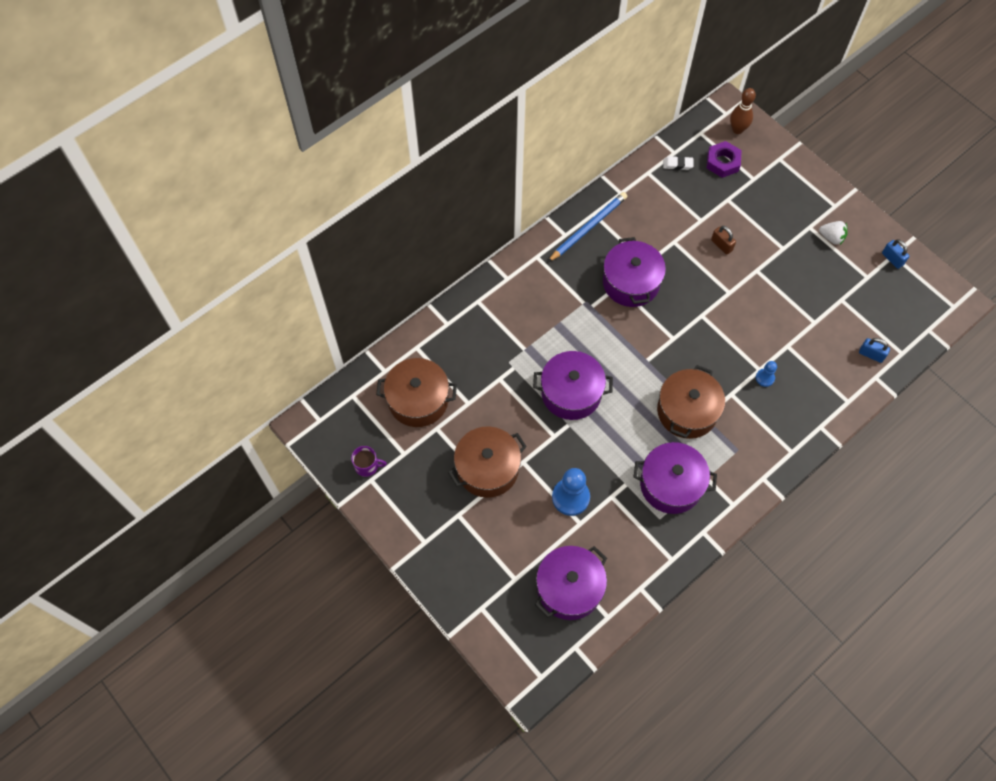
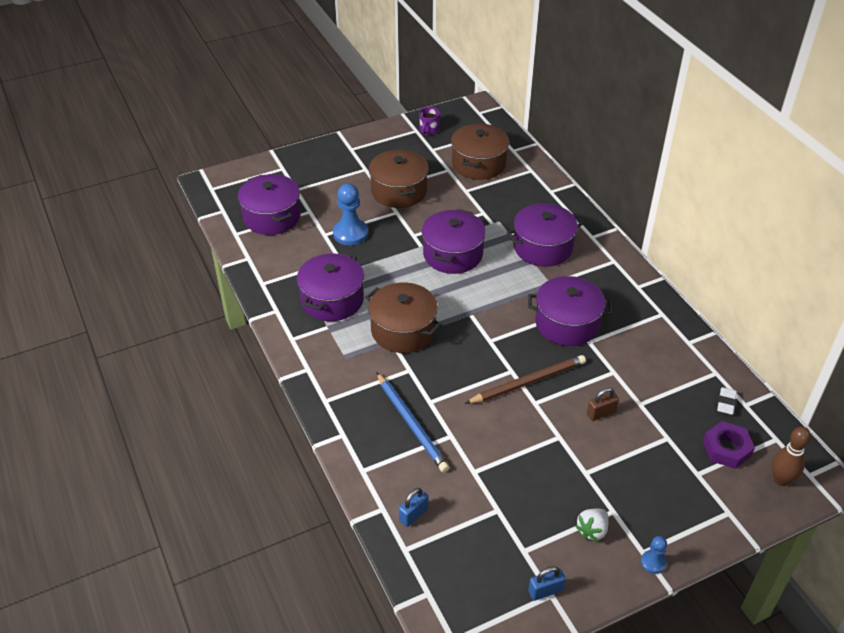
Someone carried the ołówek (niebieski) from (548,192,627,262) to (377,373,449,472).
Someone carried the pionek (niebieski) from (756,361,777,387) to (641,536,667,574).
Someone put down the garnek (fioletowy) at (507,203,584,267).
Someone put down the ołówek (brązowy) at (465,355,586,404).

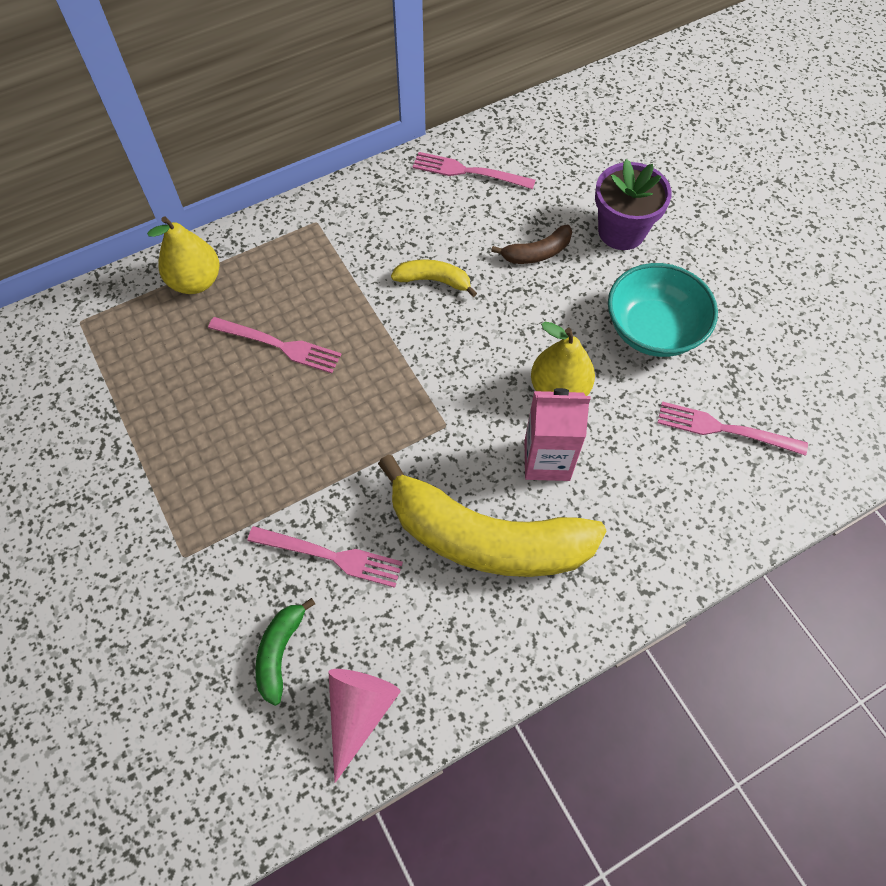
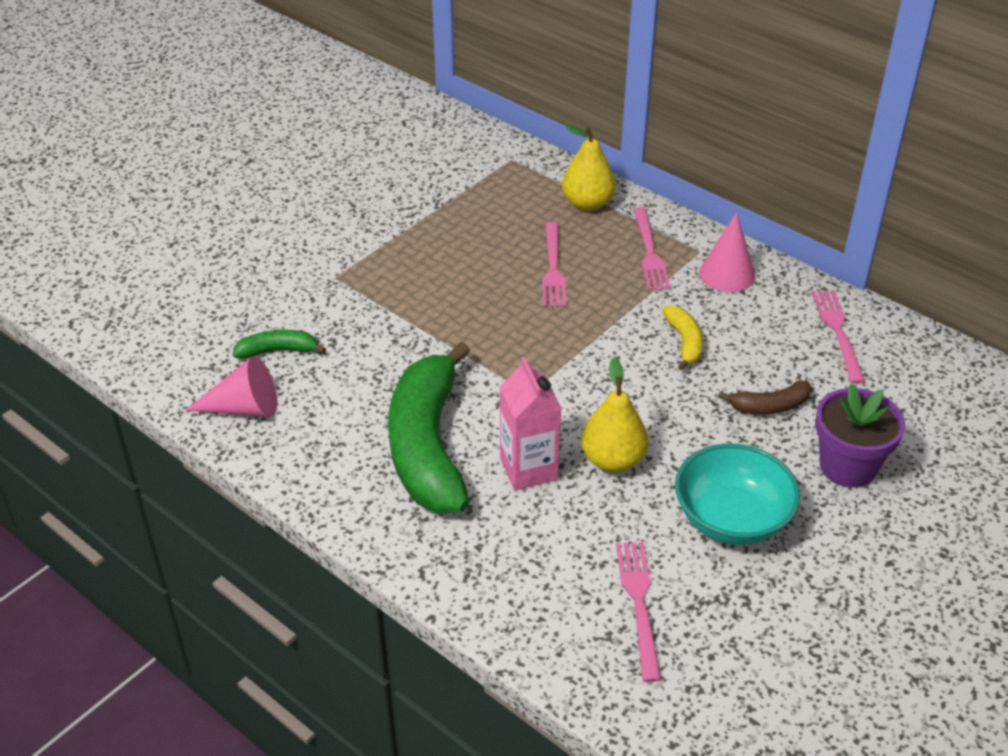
Someone rotated the banan (brązowy) at (491,225,572,264) by 60 degrees counterclockwise.
Someone repainted the banan (żółty) at (378,454,607,577), which became the banan (zielony) at (388,342,470,513).
Someone carried the widelec (różowy) from (247,526,403,588) to (633,207,671,290).
Someone put down the stożek (różowy) at (699,212,755,292).

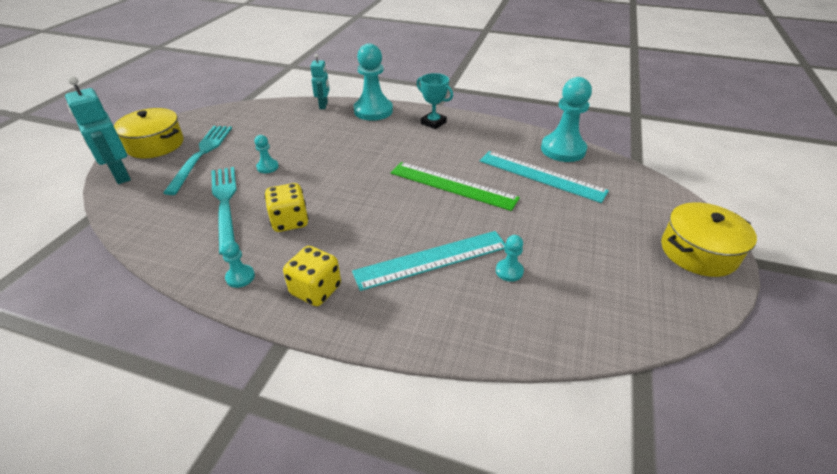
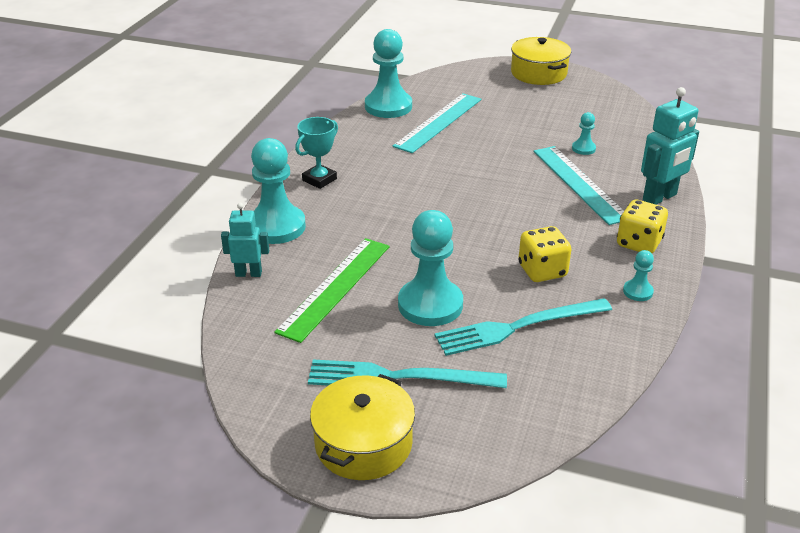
Someone carried the robot (turkusowy) from (65,76,131,184) to (641,87,699,205).
Someone scaled the pionek (turkusowy) at (254,135,279,173) by 2.17.
Someone carried the linijka (zielony) from (391,162,520,211) to (274,238,390,343).

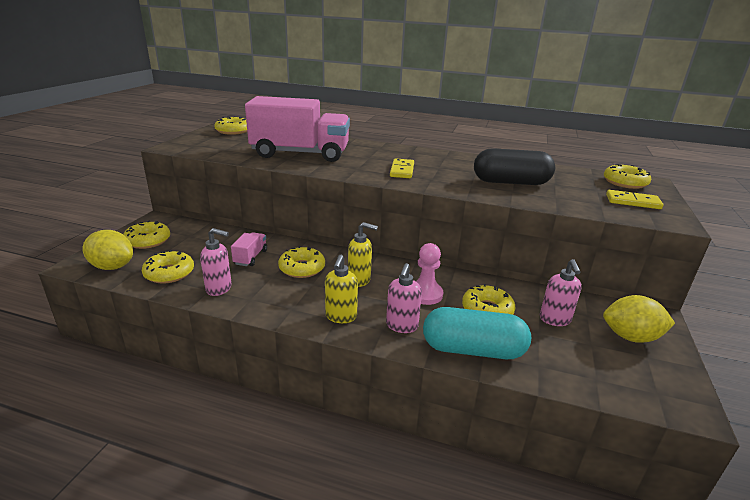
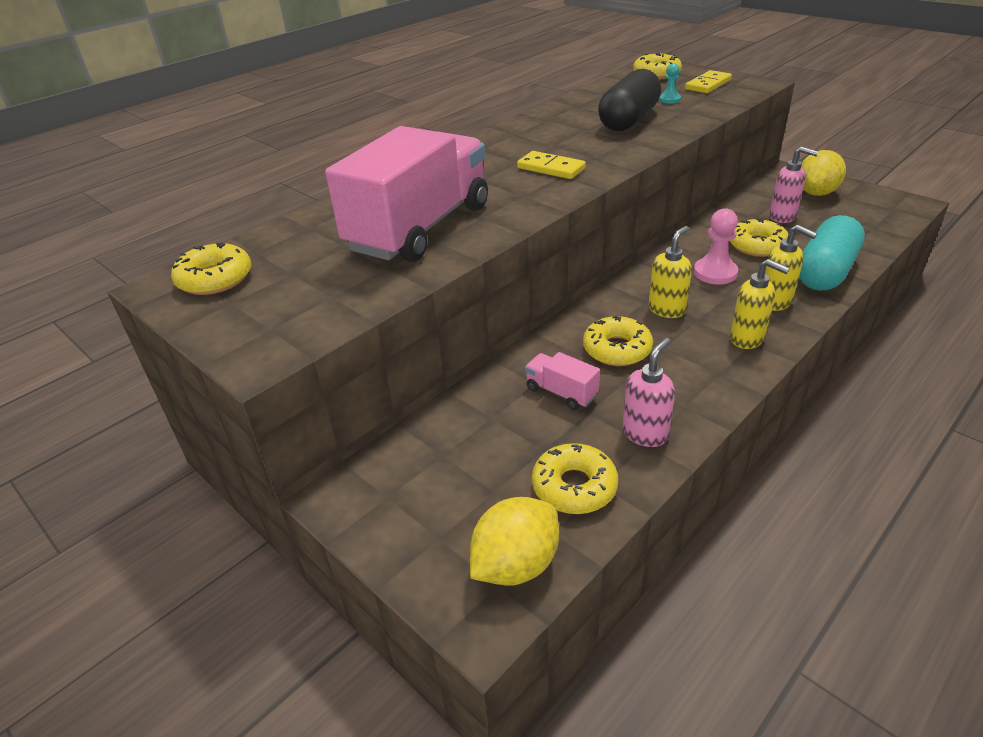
Someone took away the donut (żółty) at (123,221,170,249).
Someone repainted the dozownik mydła (różowy) at (386,263,422,333), which became the dozownik mydła (żółty) at (765,225,817,311).
Someone put down the pionek (turkusowy) at (659,63,681,104).

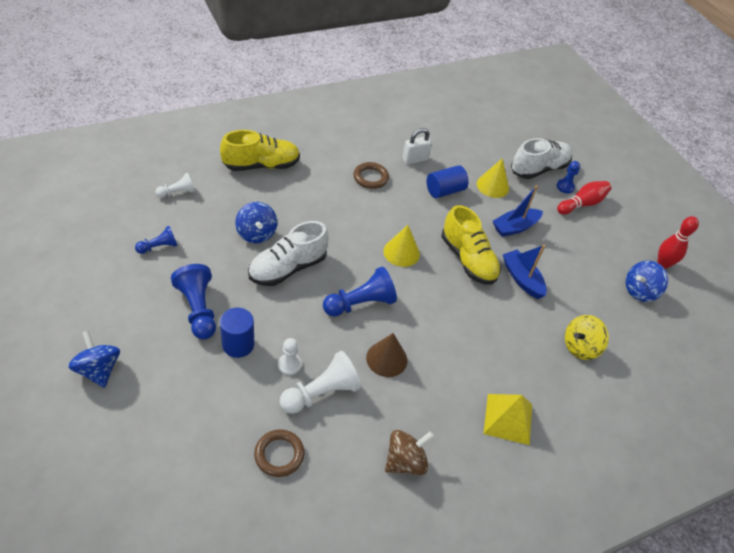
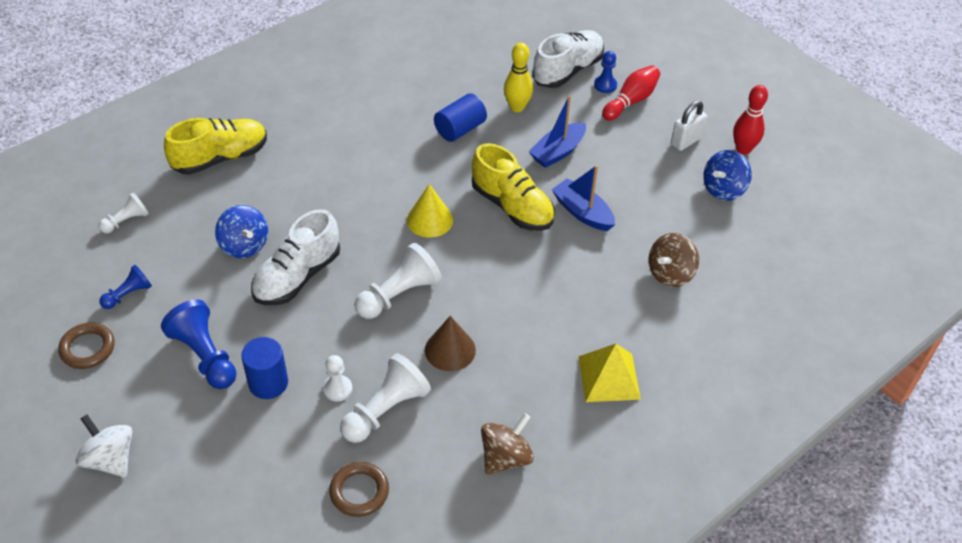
Someone carried the kłódka (biały) from (402,128,432,164) to (671,101,707,151).
Someone swapped the stożek (żółty) at (477,158,509,198) for the kręgiel (żółty) at (504,43,533,112).
Someone carried the pierścień (brązowy) from (353,162,389,189) to (58,323,115,369).
Someone repainted the pionek (niebieski) at (323,267,397,317), which became the pionek (biały) at (355,243,442,319).
Someone repainted the bączek (żółty) at (565,315,609,360), which became the bączek (brązowy) at (649,233,699,287).
Someone repainted the bączek (niebieski) at (68,330,120,388), which became the bączek (biały) at (76,414,132,477).

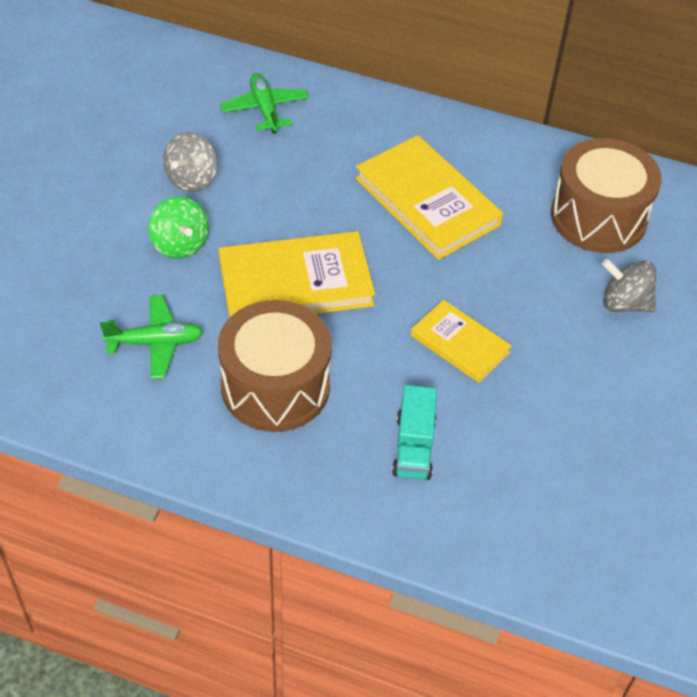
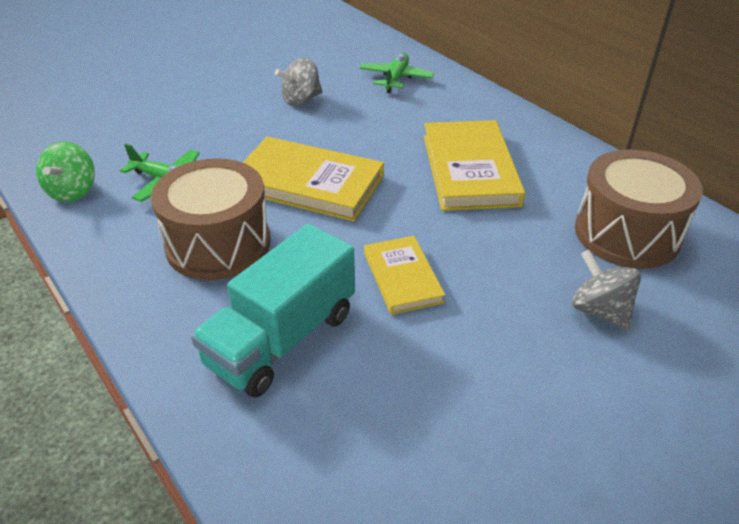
Someone carried the bączek (zielony) from (148,197,209,258) to (36,141,95,202).
Someone scaled the ciężarówka (turkusowy) at (392,385,437,480) by 1.74.

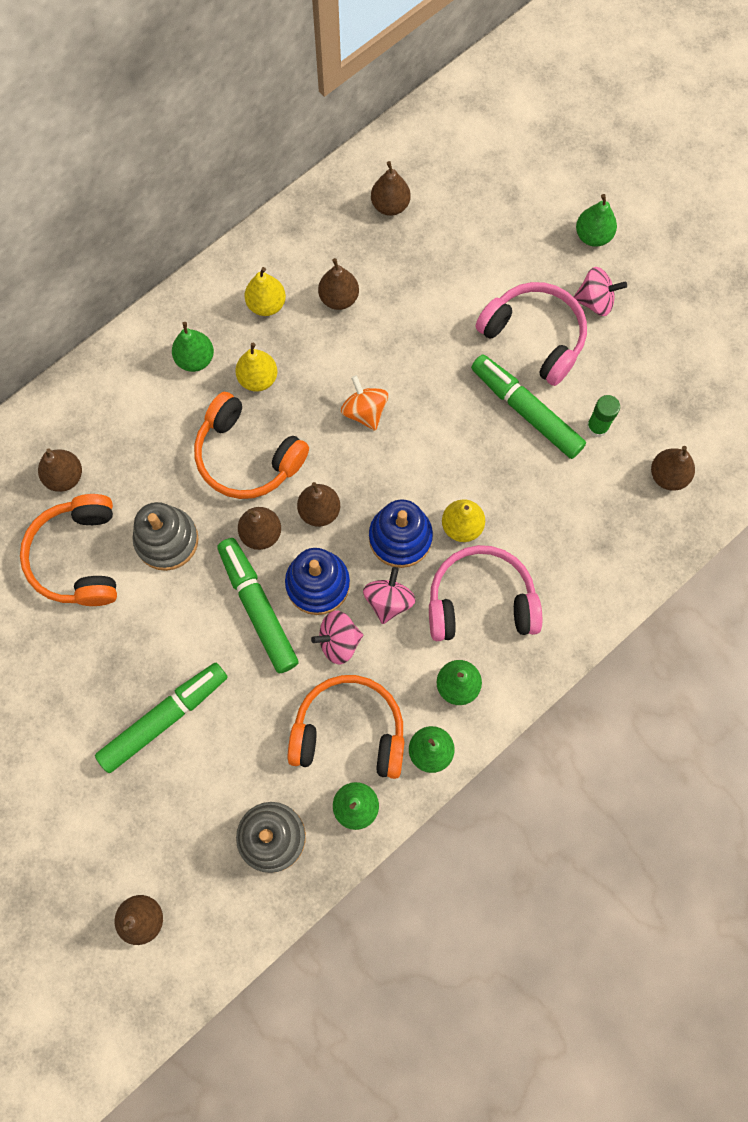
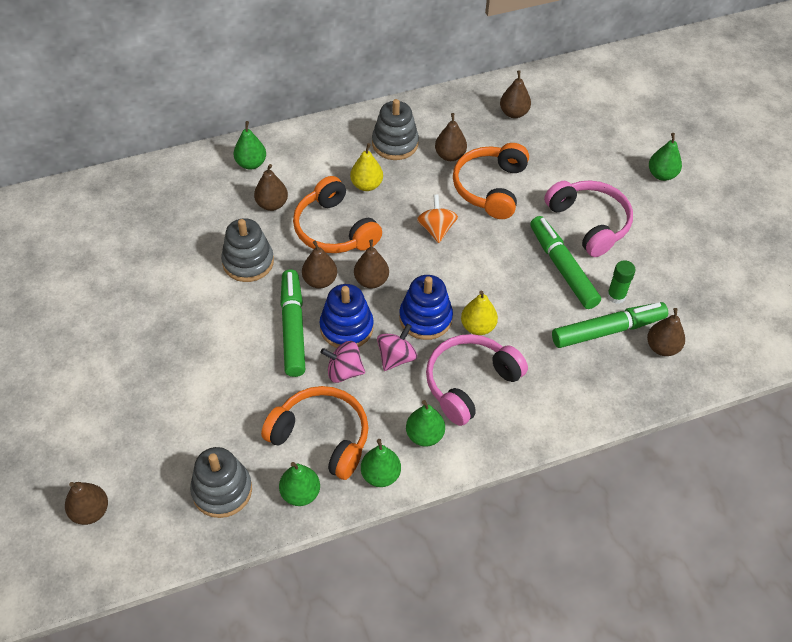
Someone swapped the gruszka (żółty) at (245,267,286,316) for the zabawka nakładanka (szary) at (372,99,419,160).
Someone took away the bączek (różowy) at (574,267,627,316).
Someone carried the gruszka (zielony) from (172,322,214,372) to (234,121,266,170).
Someone carried the gruszka (brązowy) from (38,449,82,492) to (254,164,288,211).
Someone carried the słuchawki (pomarańczowy) from (20,494,117,606) to (453,143,529,219).
Someone rotated the słuchawki (różowy) at (429,545,542,641) by 60 degrees counterclockwise.
Someone carried the flamaster (zielony) from (95,663,228,773) to (552,302,668,348).

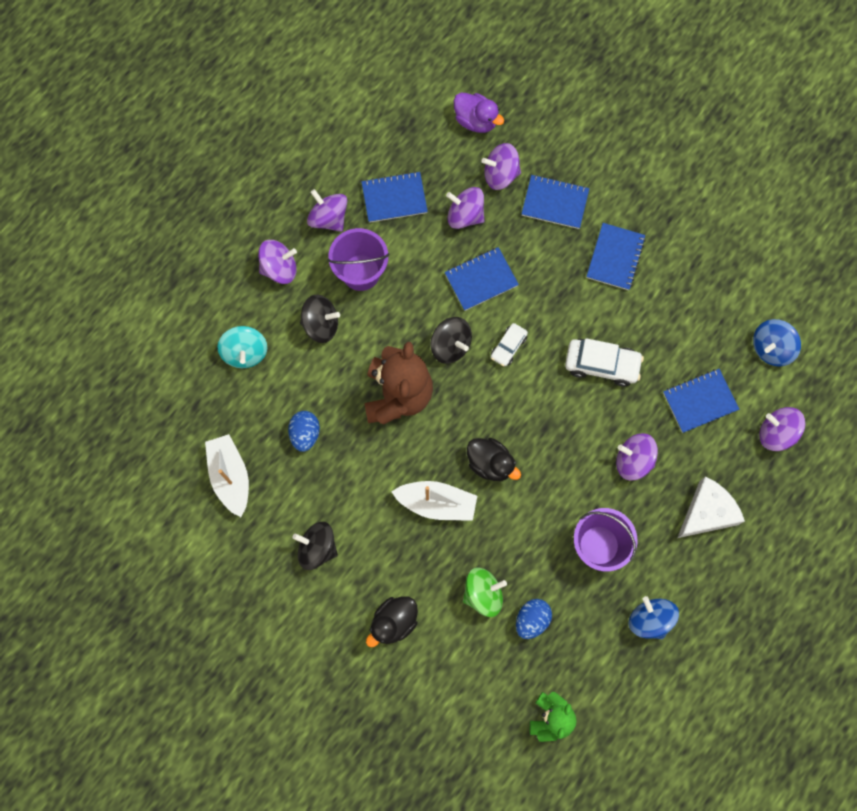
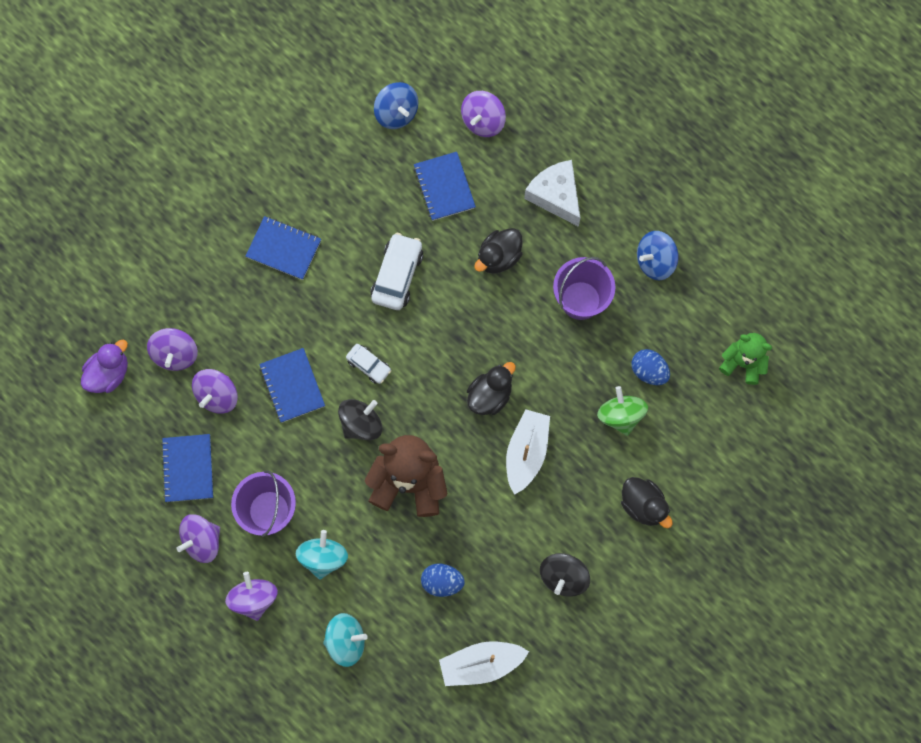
Someone took away the zeszyt (niebieski) at (522,175,589,229).
Someone repainted the bączek (czarny) at (300,295,340,343), which became the bączek (turkusowy) at (296,530,348,580).
Someone swapped the bączek (fioletowy) at (616,433,658,480) for the kaczka (czarny) at (474,228,523,274).

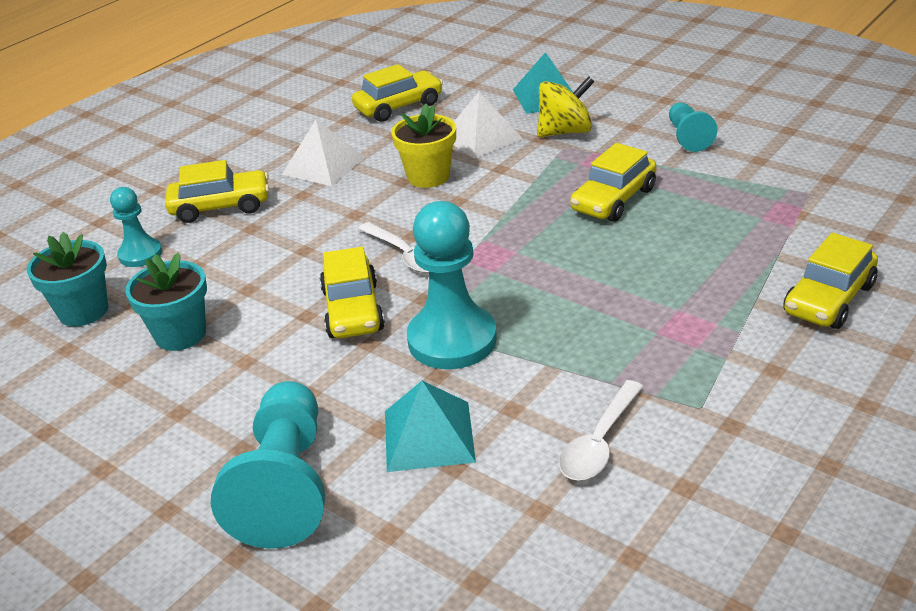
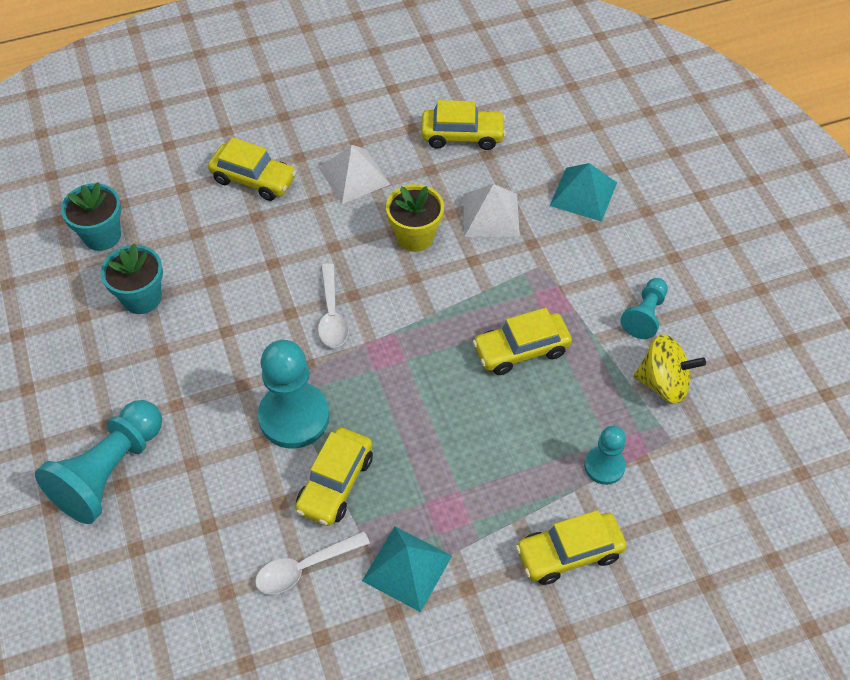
Someone carried the bączek (żółty) from (537,76,595,137) to (633,335,706,404).
Someone carried the pionek (turkusowy) from (110,187,162,267) to (584,426,626,485).
Someone carried the samochód (żółty) from (320,247,385,338) to (295,427,373,526).
Someone carried the piramida (turkusowy) from (385,381,476,472) to (362,527,452,612).

